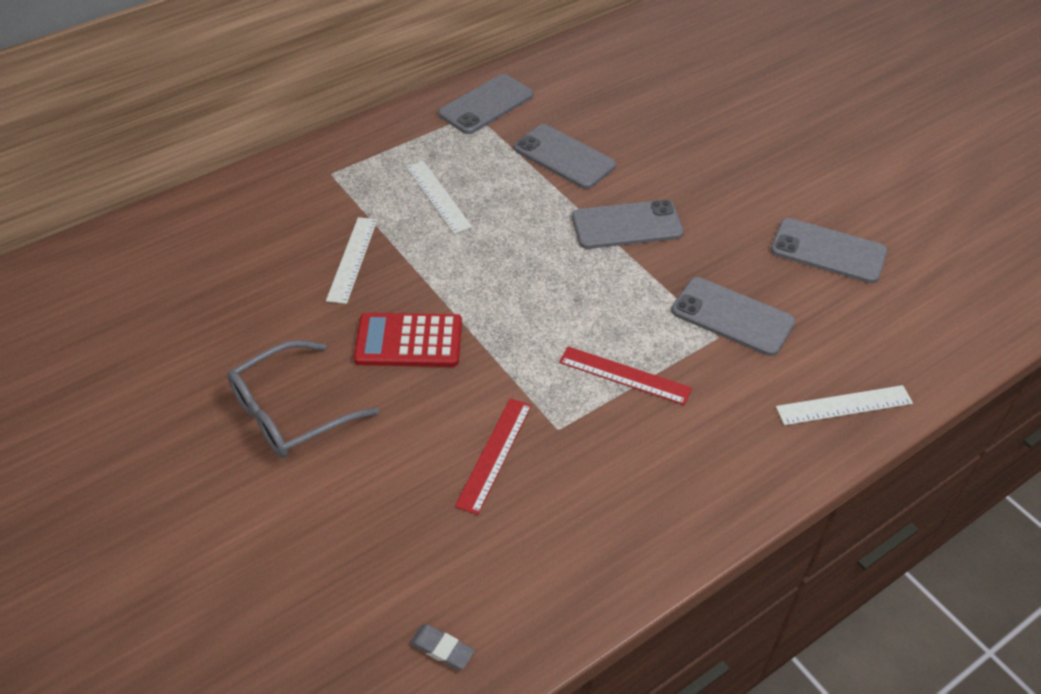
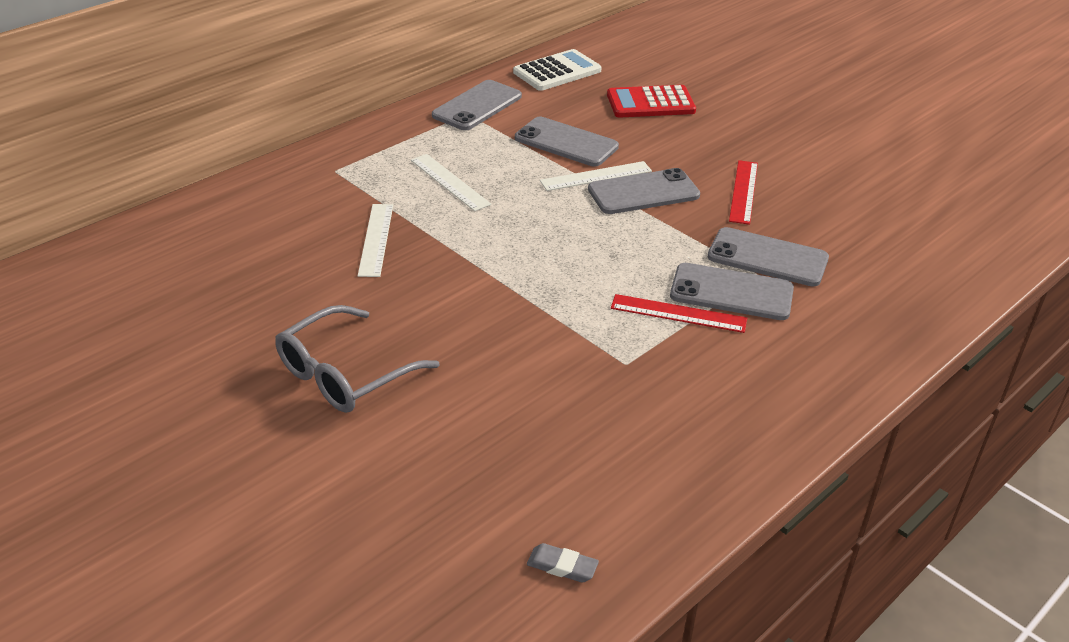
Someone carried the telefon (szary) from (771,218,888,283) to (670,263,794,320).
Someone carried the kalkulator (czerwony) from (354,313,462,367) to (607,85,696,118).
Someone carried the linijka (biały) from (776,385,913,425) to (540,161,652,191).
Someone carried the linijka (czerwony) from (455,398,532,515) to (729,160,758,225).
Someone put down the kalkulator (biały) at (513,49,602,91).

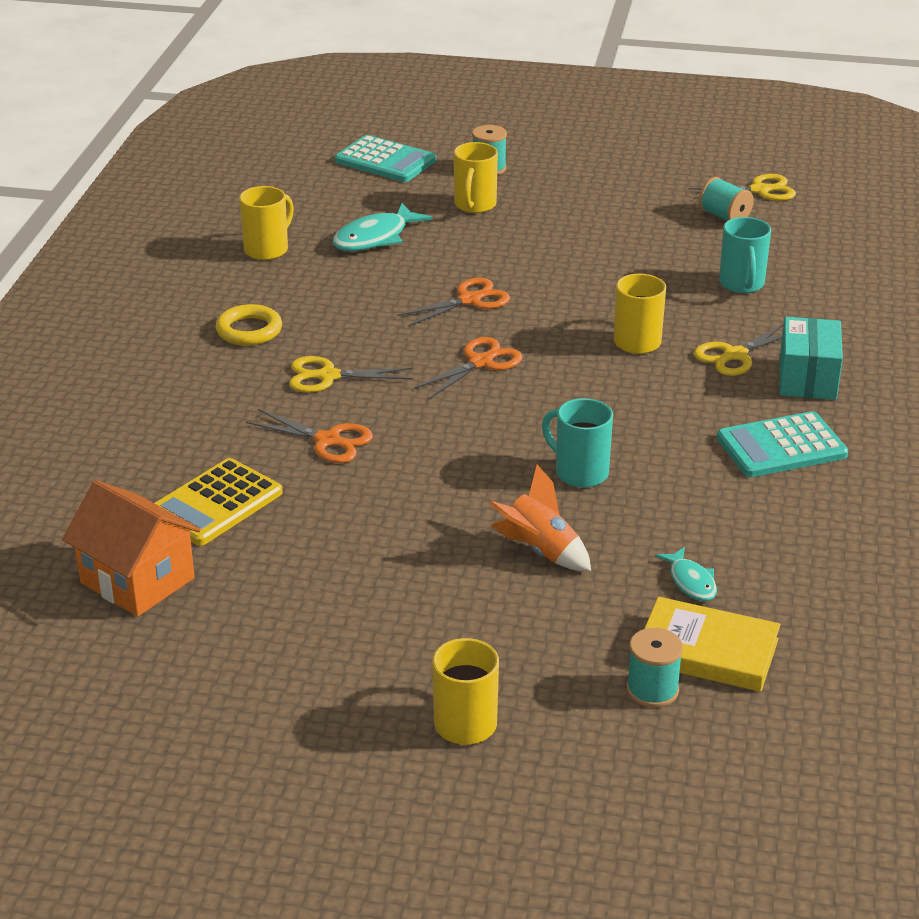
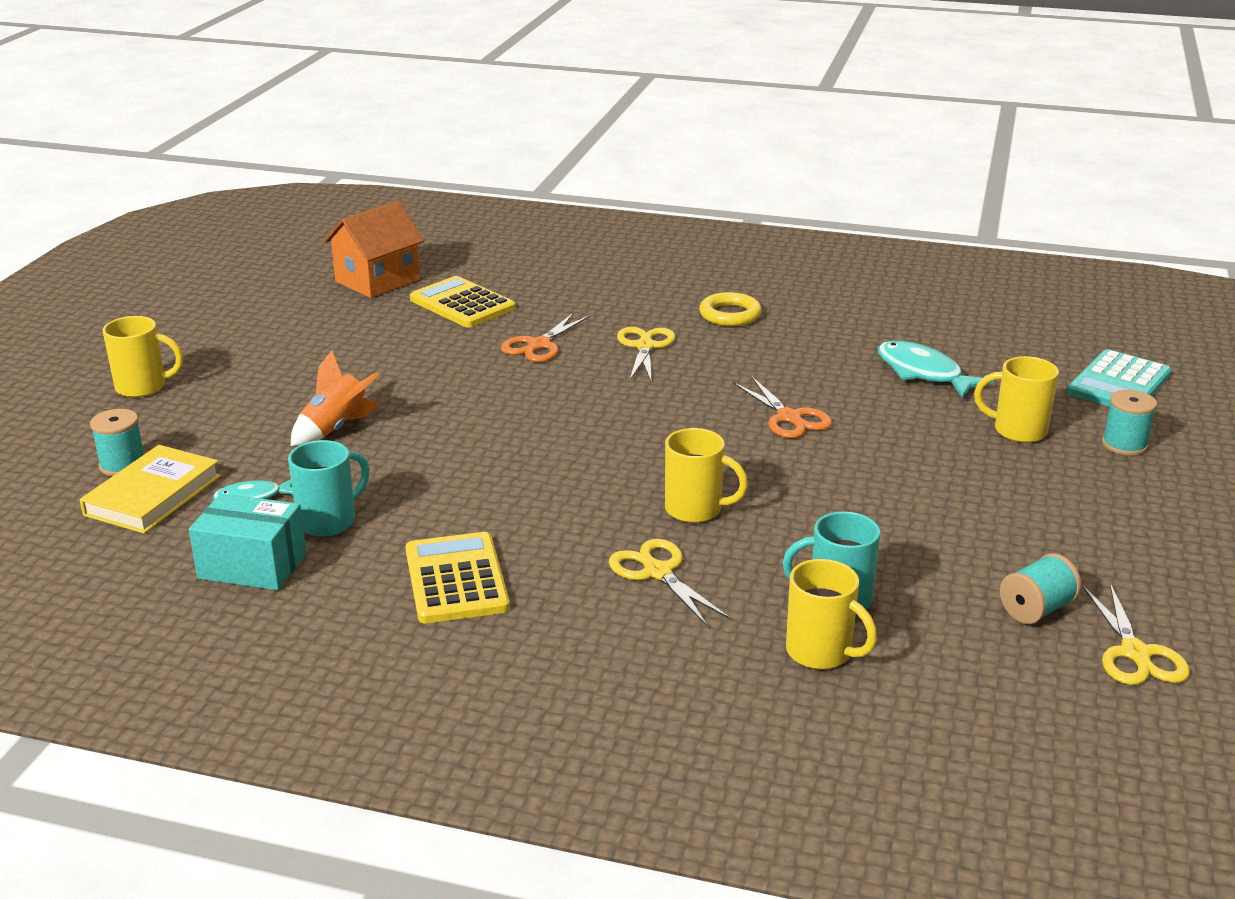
Someone carried the kubek (żółty) from (239,186,294,260) to (786,559,877,669).
Someone carried the pudełko (turkusowy) from (780,317,843,400) to (189,493,306,590).
Someone took away the nożyczki (pomarańczowy) at (414,337,522,398).
Someone carried the kubek (turkusowy) from (542,398,613,488) to (288,440,369,536).
Someone repainted the kalkulator (turkusowy) at (717,411,848,477), which became the kalkulator (żółty) at (405,532,510,623).

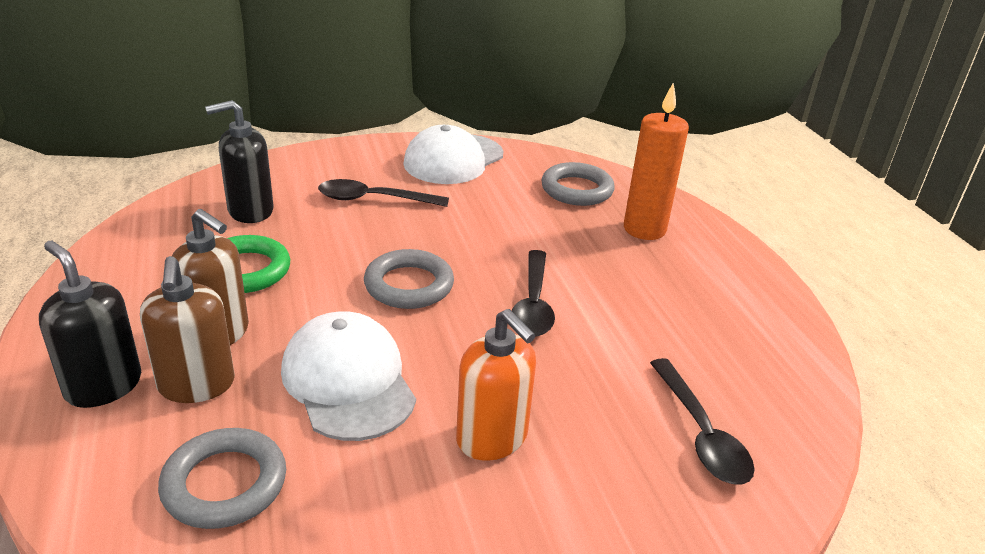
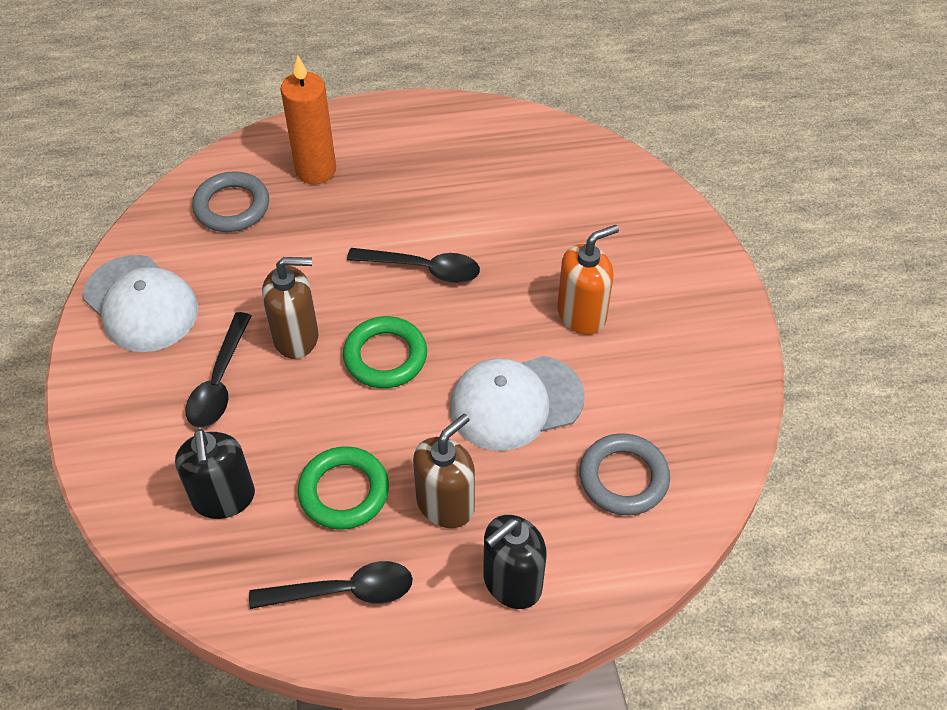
Someone repainted the pierścień (szary) at (364,249,454,309), which became the pierścień (zielony) at (343,316,427,388).
Someone carried the dozownik mydła (brązowy) from (140,256,235,403) to (262,257,319,359).
Someone carried the łyżka (czarny) from (650,358,755,484) to (249,561,413,609).

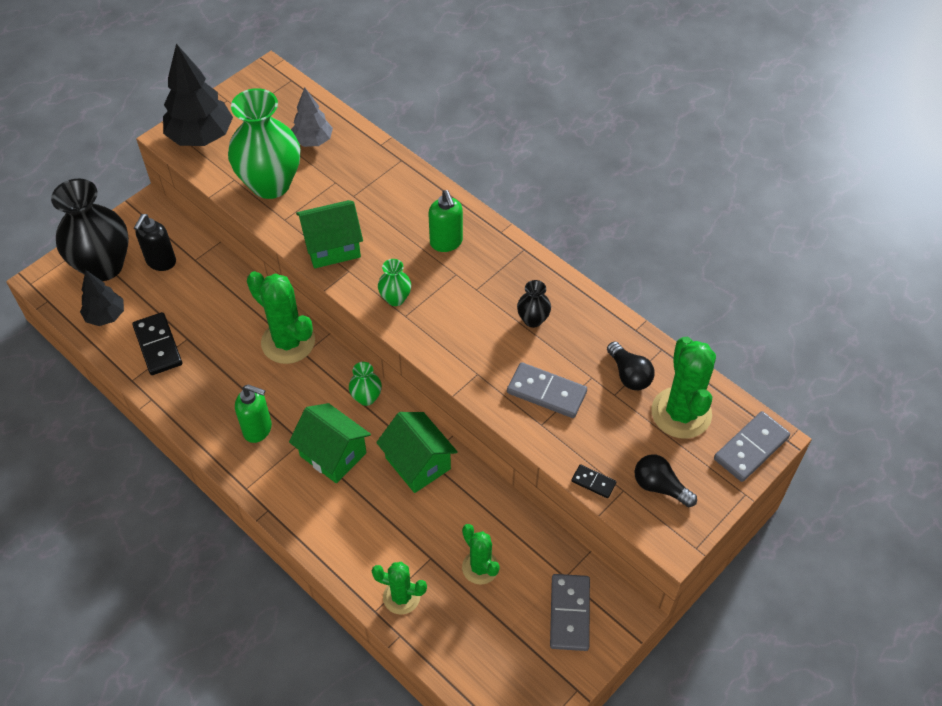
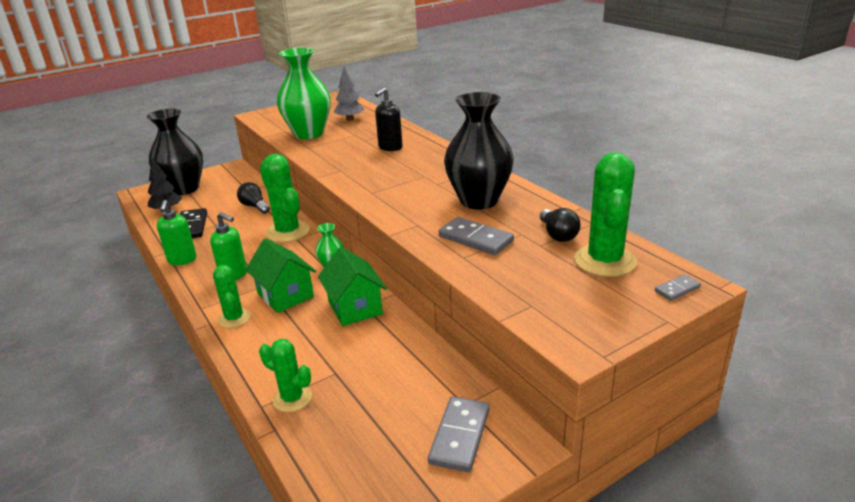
Someone took away the drzewko (czarny) at (163,44,233,146).
Someone carried the dozownik mydła (zielony) from (428,190,463,252) to (157,200,197,265).
Someone took away the domek (zielony) at (296,200,363,268).
Someone carried the dozownik mydła (czarny) from (134,214,176,271) to (375,88,403,151).
Someone took away the wazon (zielony) at (378,259,411,306).
Someone scaled the wazon (czarny) at (517,280,551,328) by 2.25.
Someone scaled the kostka domina (szary) at (714,411,790,482) by 0.53.
Someone carried the żarówka (czarny) from (634,454,697,507) to (237,182,270,214).
Someone took away the kostka domina (czarny) at (571,464,616,498).
Someone carried the kaktus (zielony) from (462,524,500,584) to (213,265,251,328).

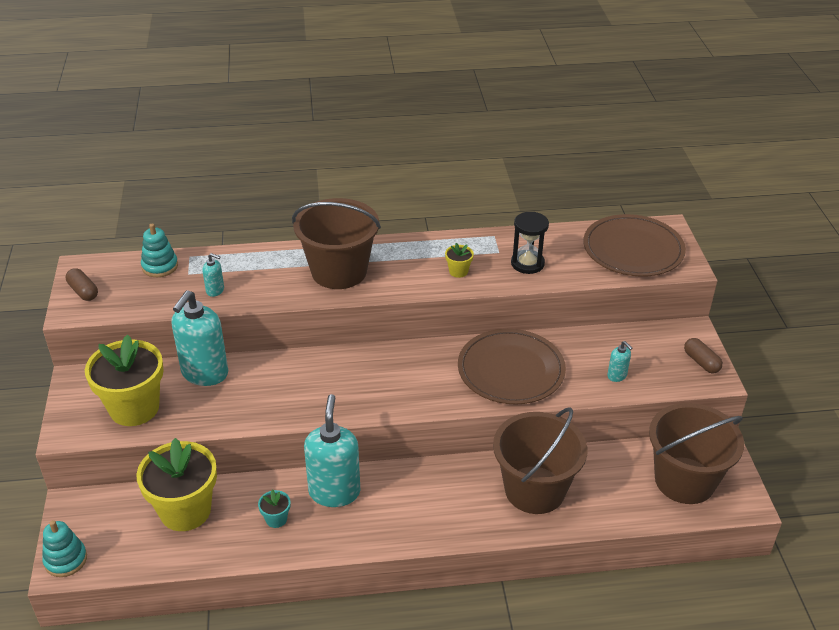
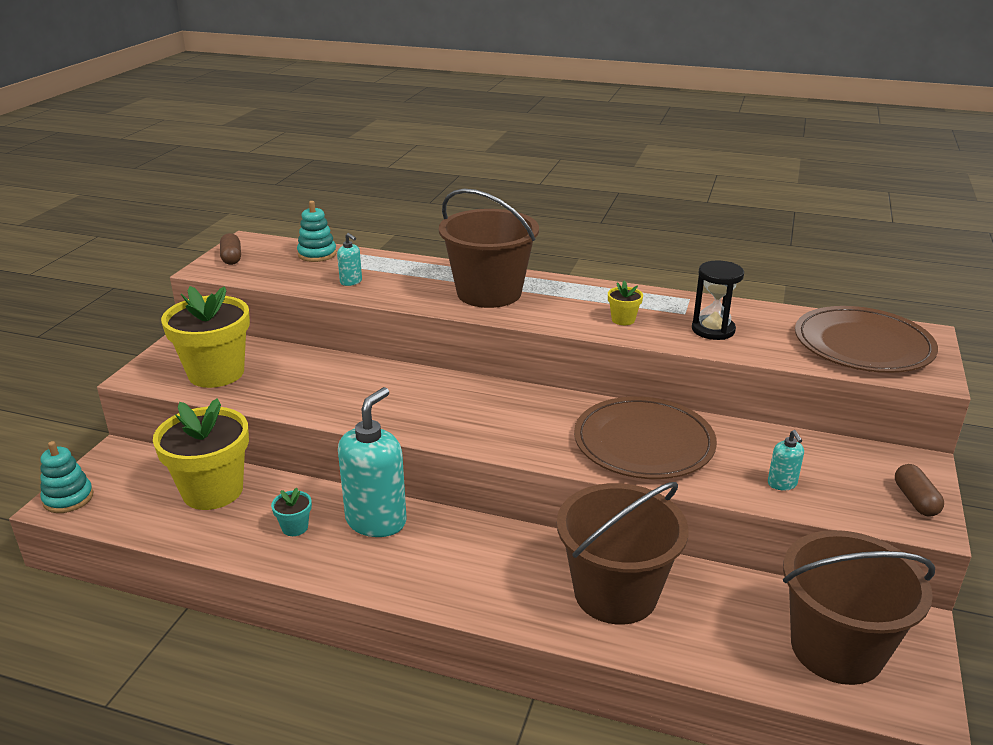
Someone took away the dozownik mydła (turkusowy) at (171,290,228,386).

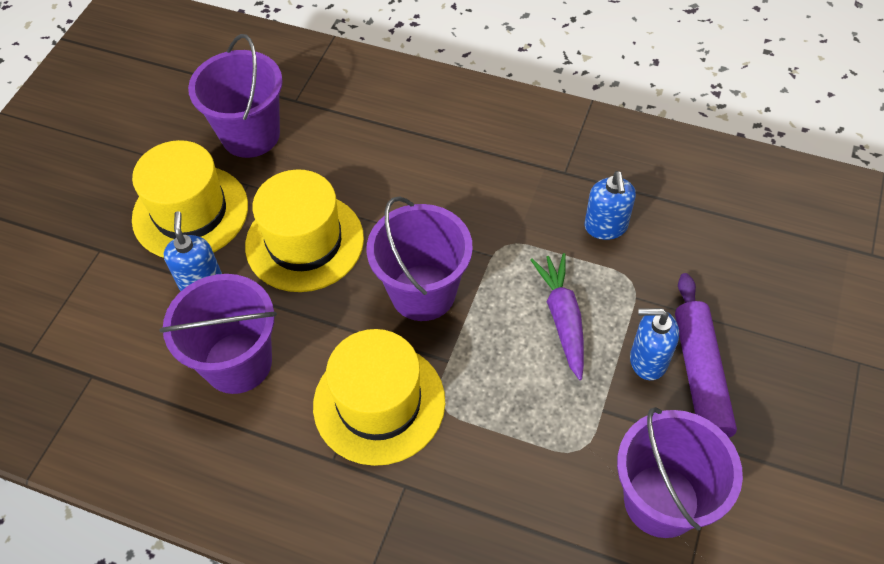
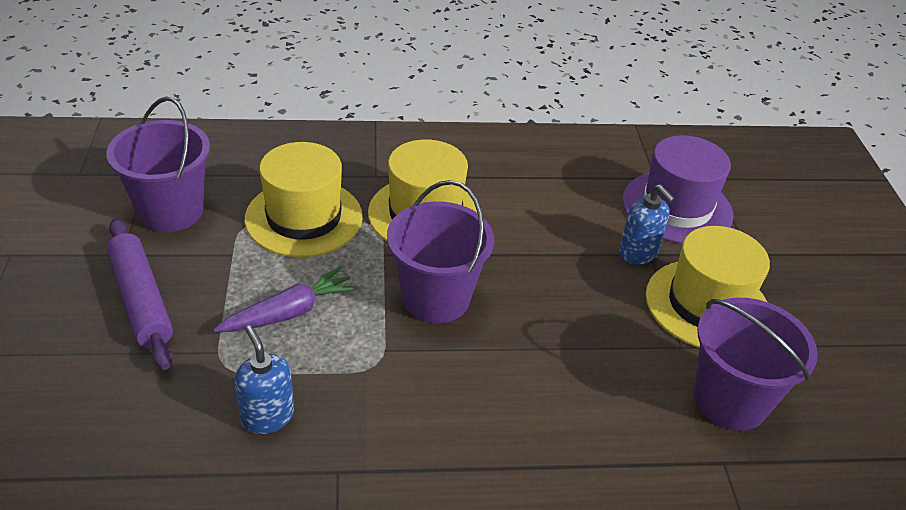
Someone carried the kapelusz (żółty) from (245,169,364,292) to (244,142,363,257).
Someone rotated the marchewka (fioletowy) at (531,253,584,380) by 90 degrees counterclockwise.
Someone took away the wiadro (fioletowy) at (159,274,277,394).
Someone took away the dozownik mydła (niebieski) at (630,308,679,380).
Someone put down the kapelusz (fioletowy) at (622,135,733,244).

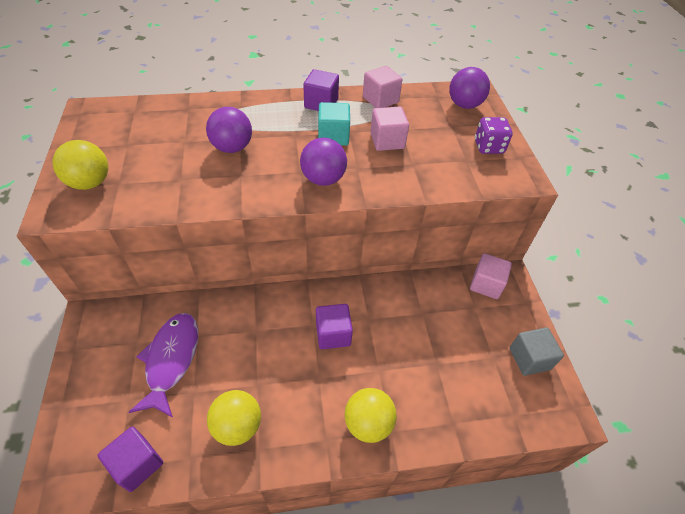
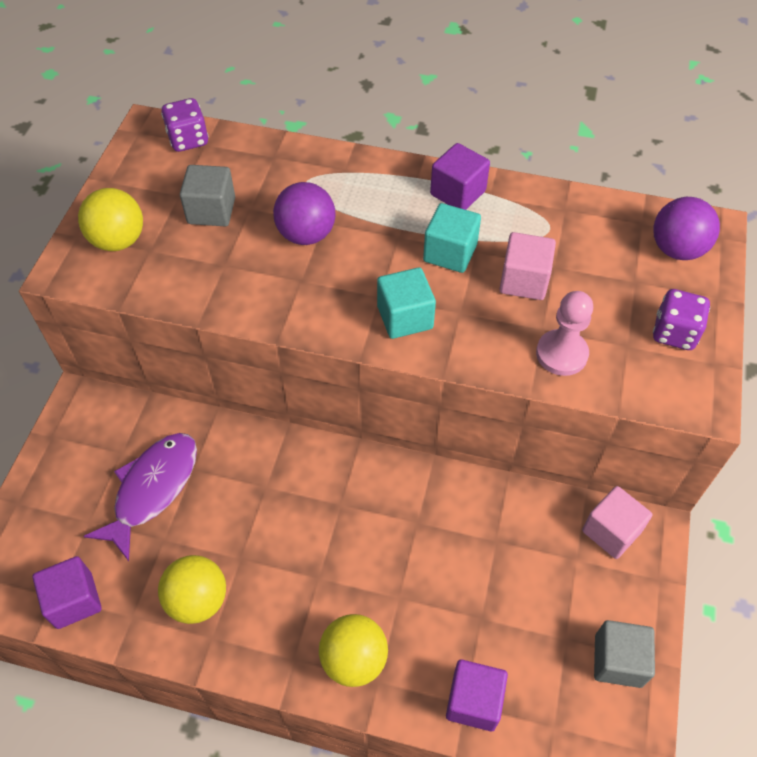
Someone took away the sześcian (różowy) at (363,66,402,108).
Someone swapped the piłka (fioletowy) at (300,138,347,186) for the sześcian (turkusowy) at (377,267,436,339).
Someone carried the sześcian (fioletowy) from (316,304,353,349) to (446,660,508,731).
Someone put down the kostka do gry (fioletowy) at (161,98,209,152).
Someone put down the sześcian (szary) at (180,165,235,226).
Someone put down the pionek (różowy) at (536,291,593,376).

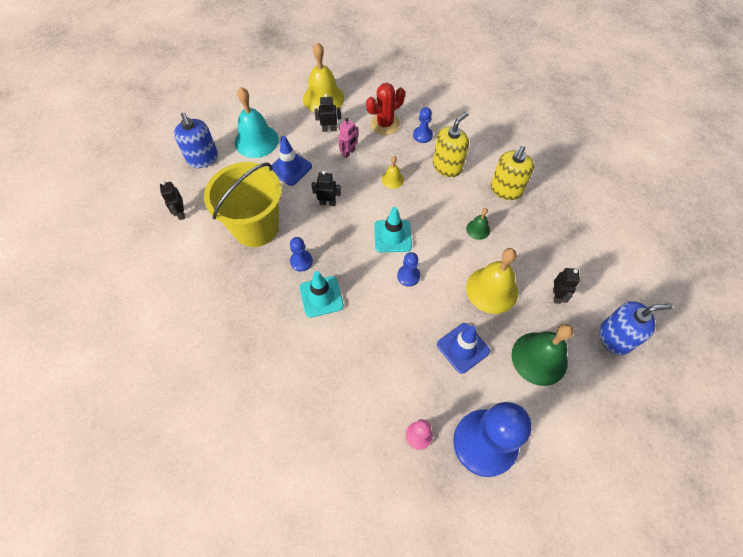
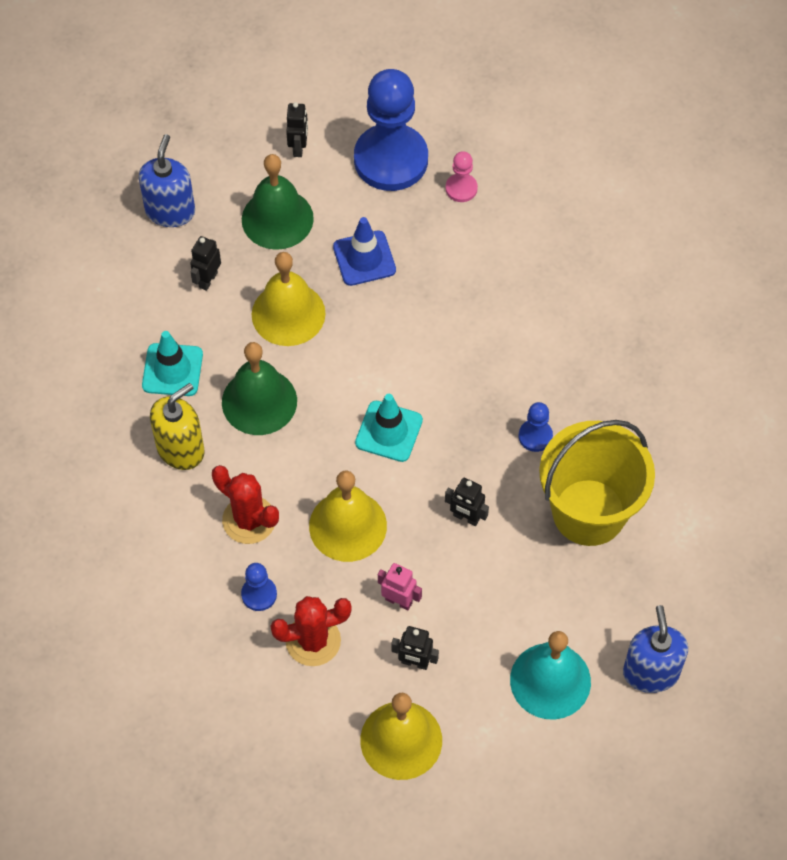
Someone swapped the dozownik mydła (żółty) at (433,112,469,177) for the kaktus (czerwony) at (212,465,279,544).
Someone rotated the robot (różowy) at (338,118,359,158) by 60 degrees clockwise.
Someone took away the pachołek (niebieski) at (272,136,312,186).
Someone scaled the dzwonek (żółty) at (382,156,404,189) by 2.03.
Someone carried the robot (czarny) from (160,181,185,220) to (286,102,308,157).
Someone scaled the dzwonek (zielony) at (466,208,490,240) by 2.03.
Someone took away the pionek (niebieski) at (397,252,420,287).
Someone carried the pachołek (turkusowy) from (300,271,344,318) to (142,331,203,396).
Someone rotated the dozownik mydła (niebieski) at (600,301,673,355) by 90 degrees clockwise.

